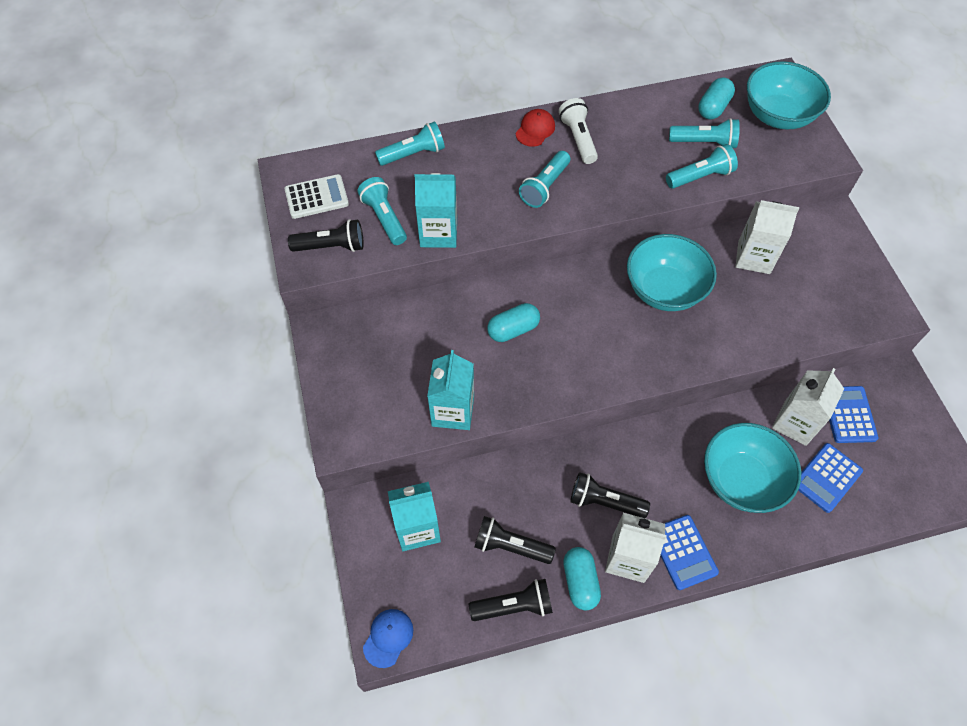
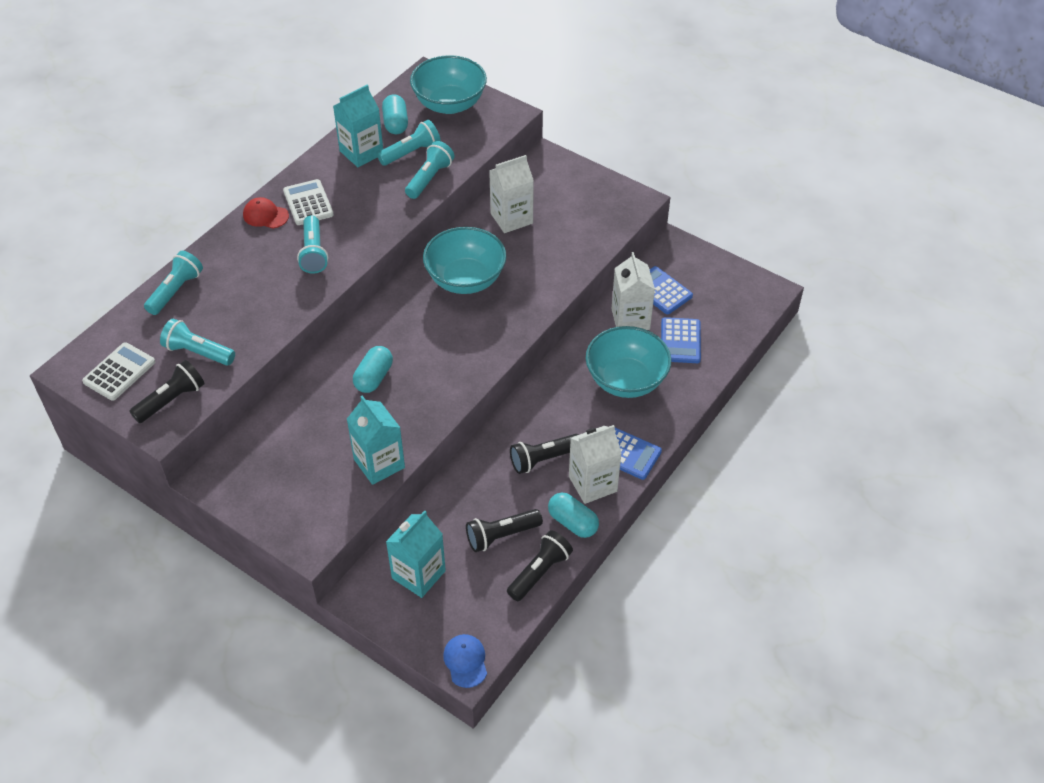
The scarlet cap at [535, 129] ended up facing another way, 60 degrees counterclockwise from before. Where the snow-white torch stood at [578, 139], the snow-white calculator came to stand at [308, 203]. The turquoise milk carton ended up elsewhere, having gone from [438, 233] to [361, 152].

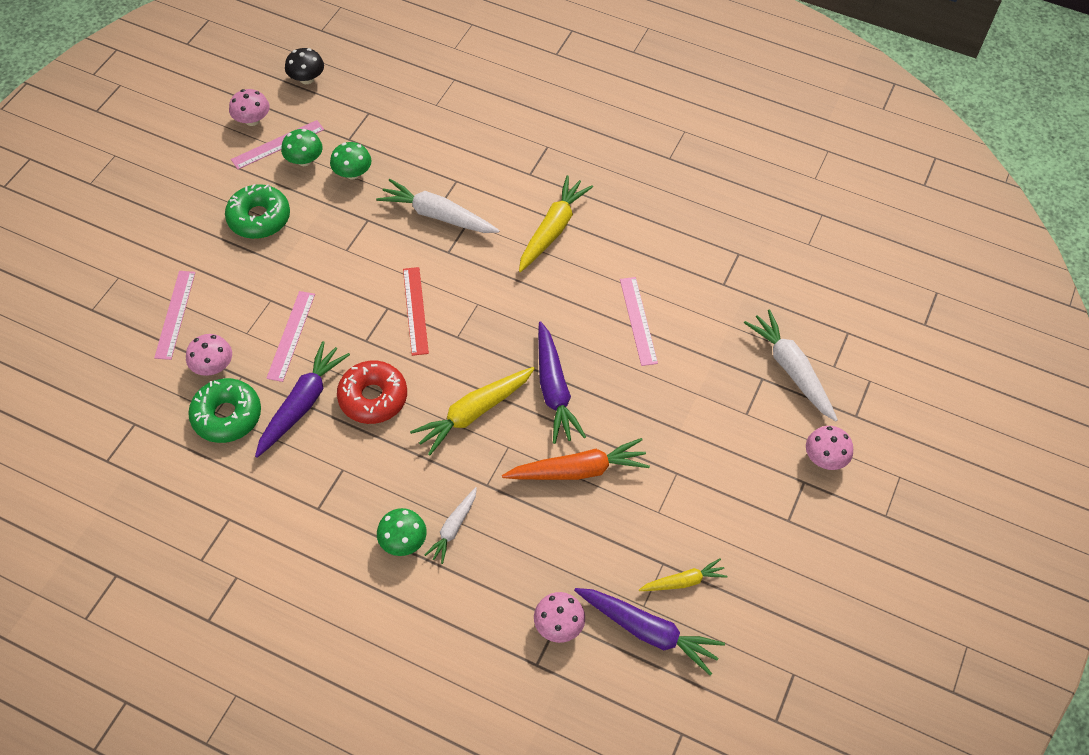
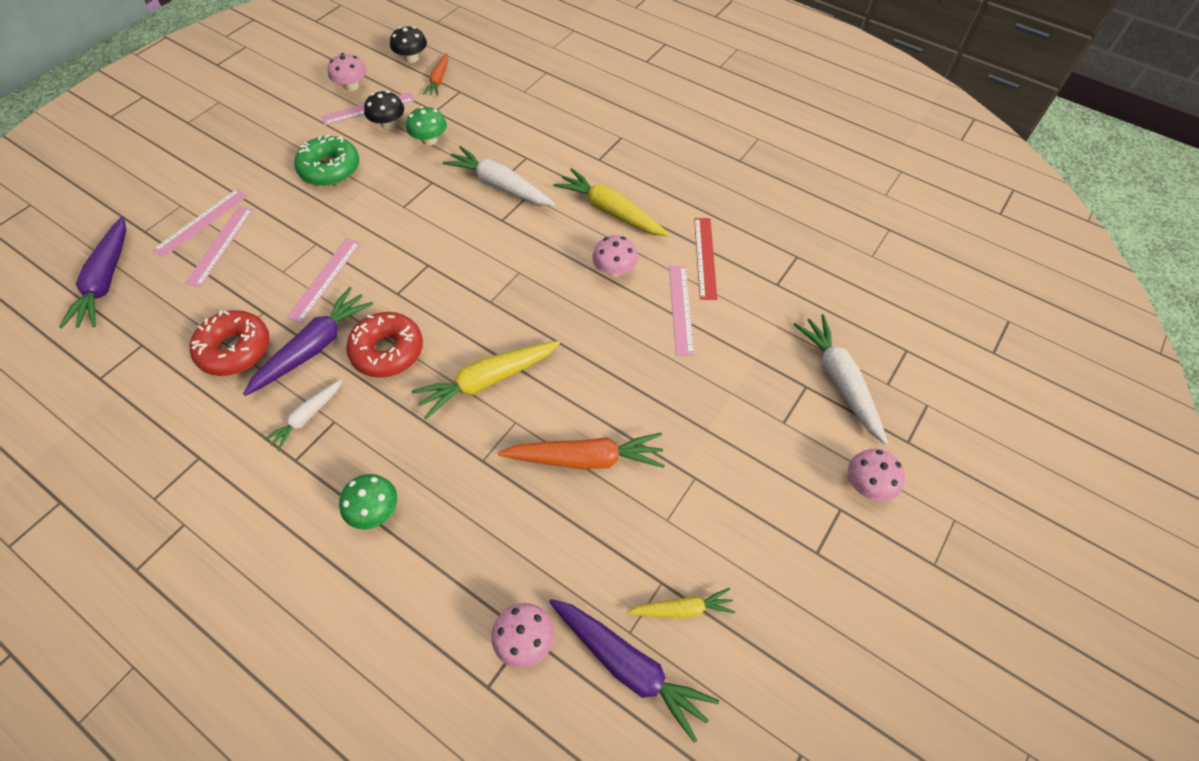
The purple carrot ended up elsewhere, having gone from [554, 390] to [106, 281]. The second view gained the pink ruler at [201, 222]. What was the green doughnut at [227, 416] turned into the scarlet doughnut at [235, 349]. The snow-white carrot ended up elsewhere, having gone from [453, 528] to [307, 417]. What was the green toadstool at [304, 160] turned into the jet-black toadstool at [388, 124]. The second view gained the orange-coloured carrot at [439, 80]. The bright yellow carrot at [553, 229] ended up facing another way, 90 degrees counterclockwise from before. The pink toadstool ended up elsewhere, having gone from [213, 366] to [614, 270]. The scarlet ruler ended up elsewhere, having gone from [415, 310] to [705, 257].

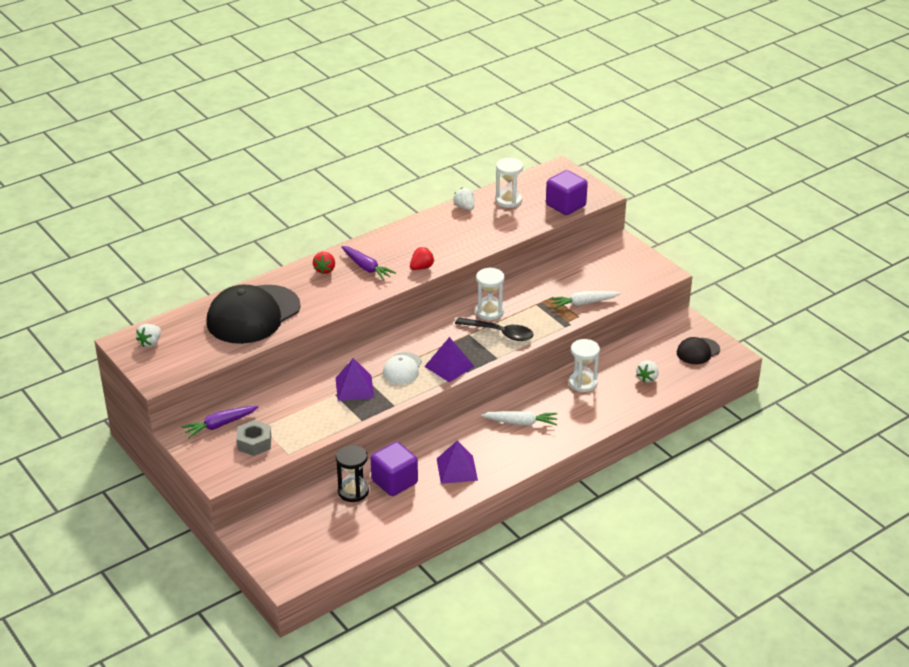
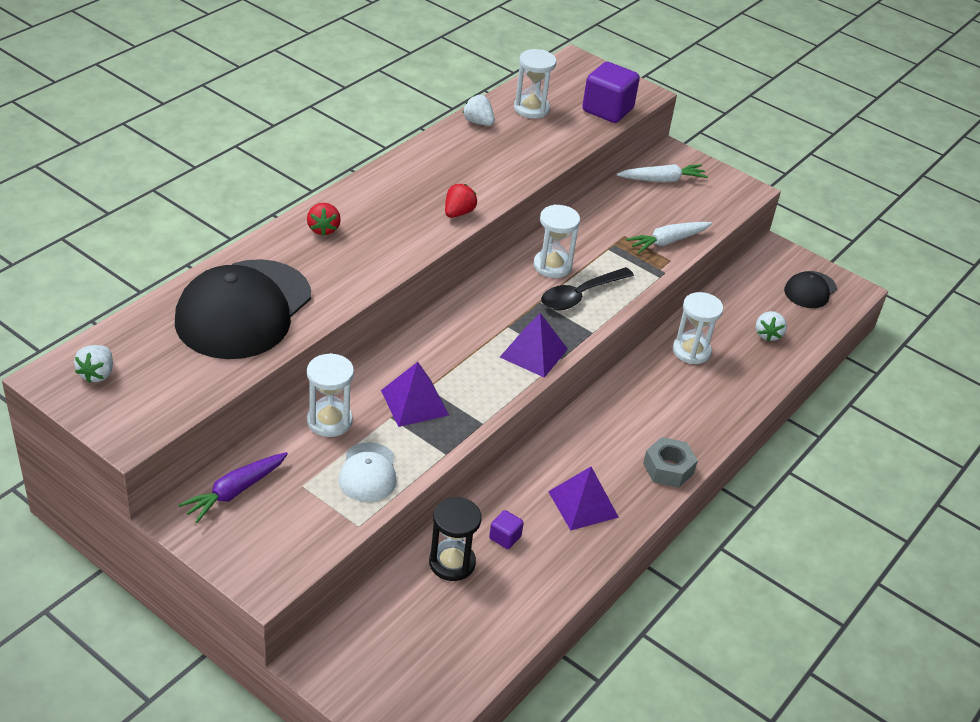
The second view gained the snow-white sand timer at [329, 421]. The snow-white cap ended up elsewhere, having gone from [402, 368] to [368, 472]. The size of the purple solid cube at [394, 482] changed by a factor of 0.48. The jet-black tablespoon at [500, 333] ended up facing another way, 135 degrees clockwise from before. The snow-white carrot ended up elsewhere, having gone from [521, 423] to [662, 180]. The gray hex nut ended up elsewhere, having gone from [254, 443] to [668, 468]. The second view lost the purple carrot at [366, 267].

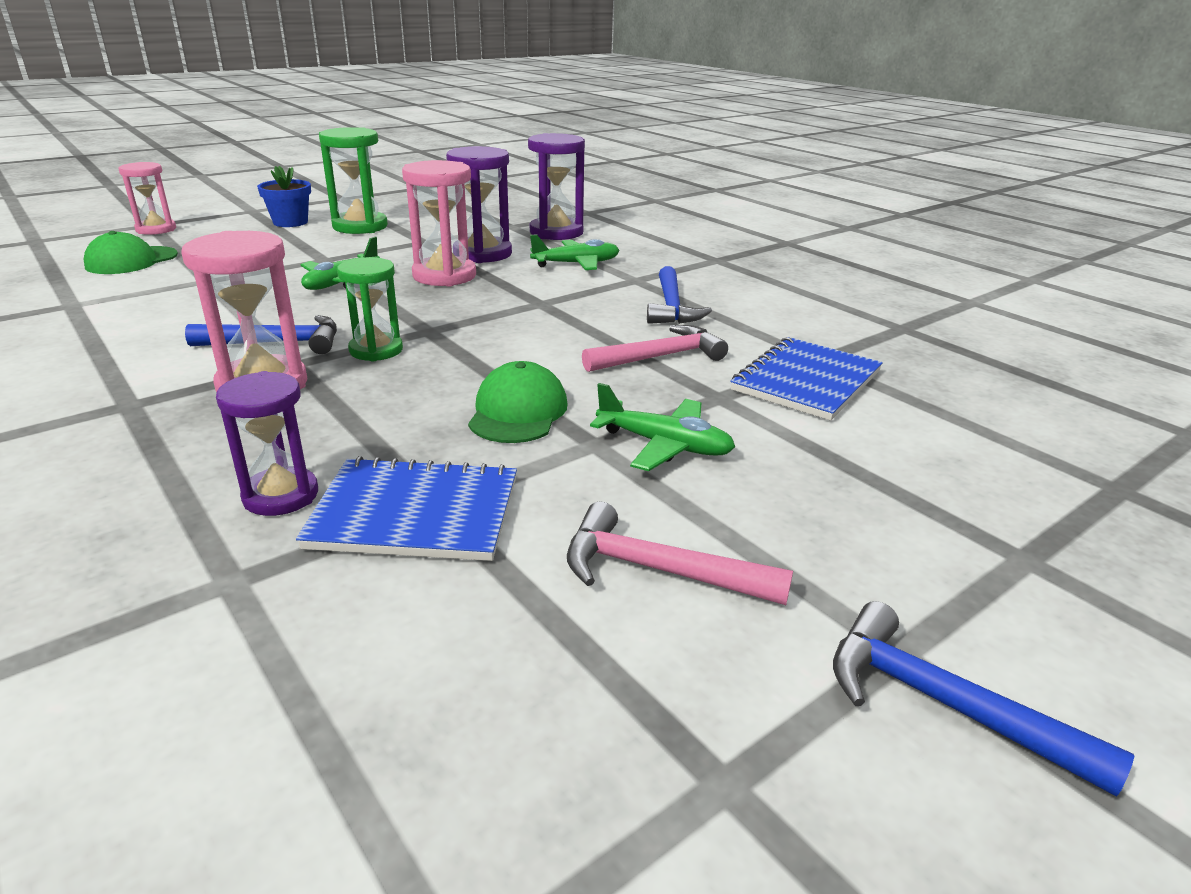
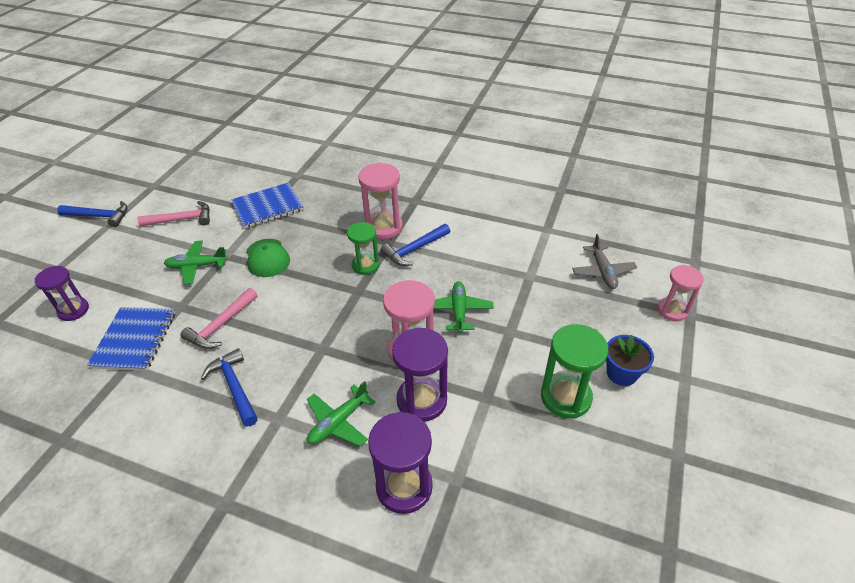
The purple sand timer ended up elsewhere, having gone from [281, 495] to [73, 310]. Where the green cap stood at [132, 261], the gray aeroplane came to stand at [602, 271].

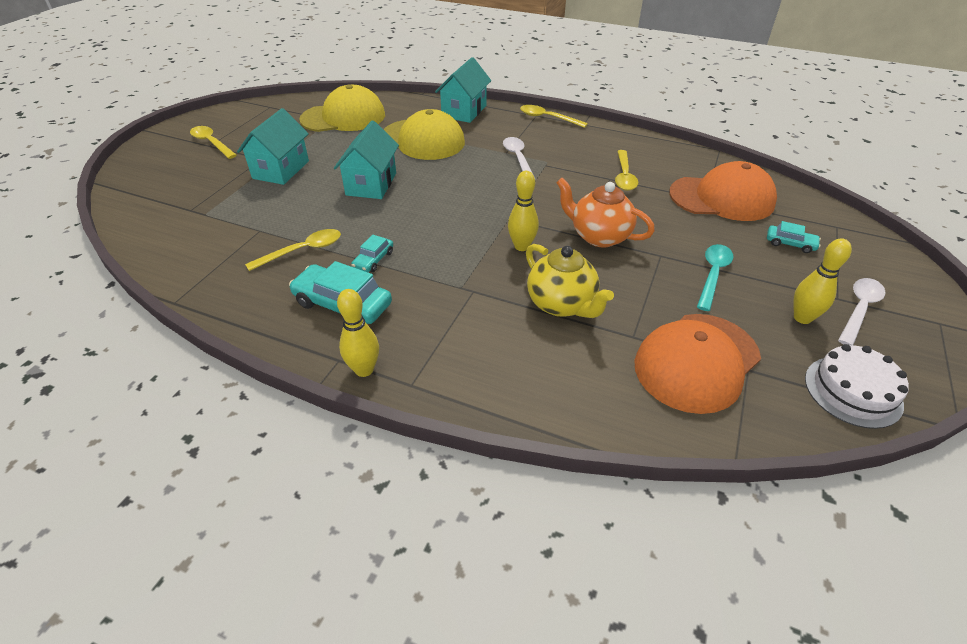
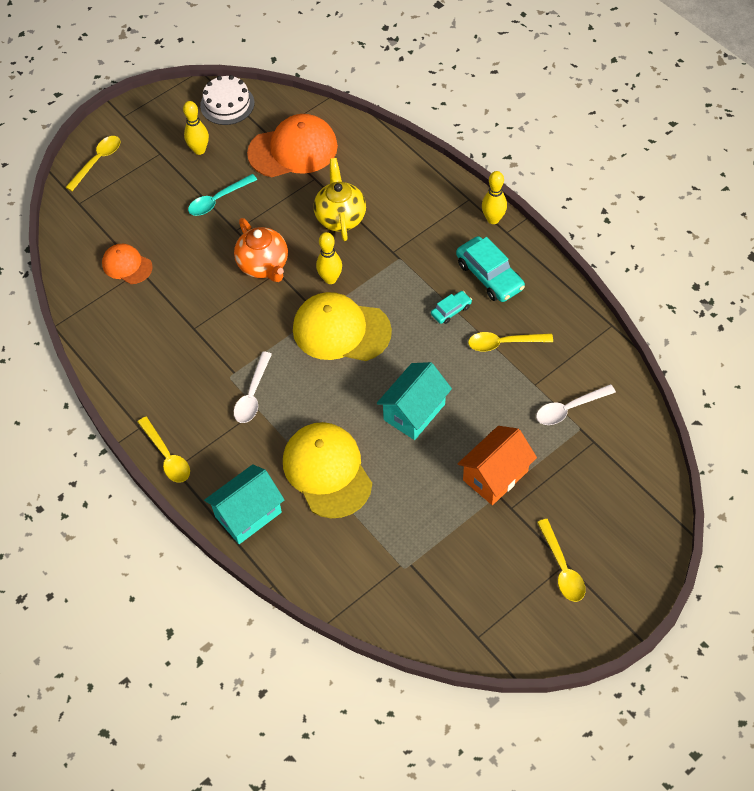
The bright yellow tablespoon ended up elsewhere, having gone from [624, 176] to [98, 161]. The size of the orange-coloured cap at [722, 198] changed by a factor of 0.56. The bright yellow cap ended up elsewhere, having gone from [343, 117] to [341, 330]. What was the turquoise cottage at [281, 170] turned into the orange-coloured cottage at [495, 475]. The snow-white tablespoon ended up elsewhere, having gone from [859, 309] to [569, 409]. The second view lost the turquoise toy car at [790, 244].

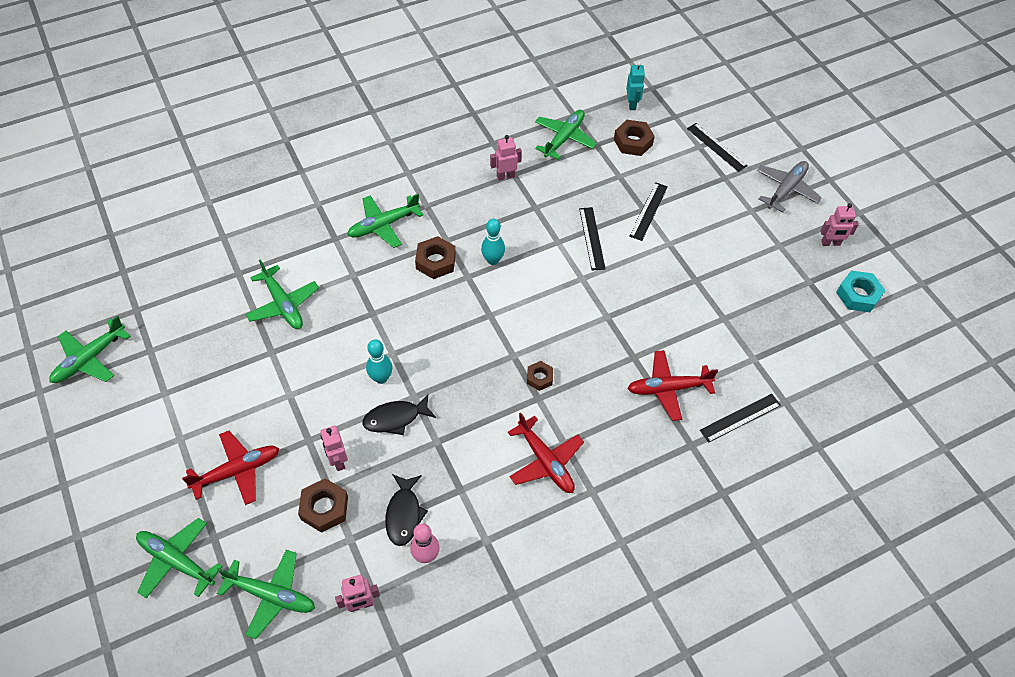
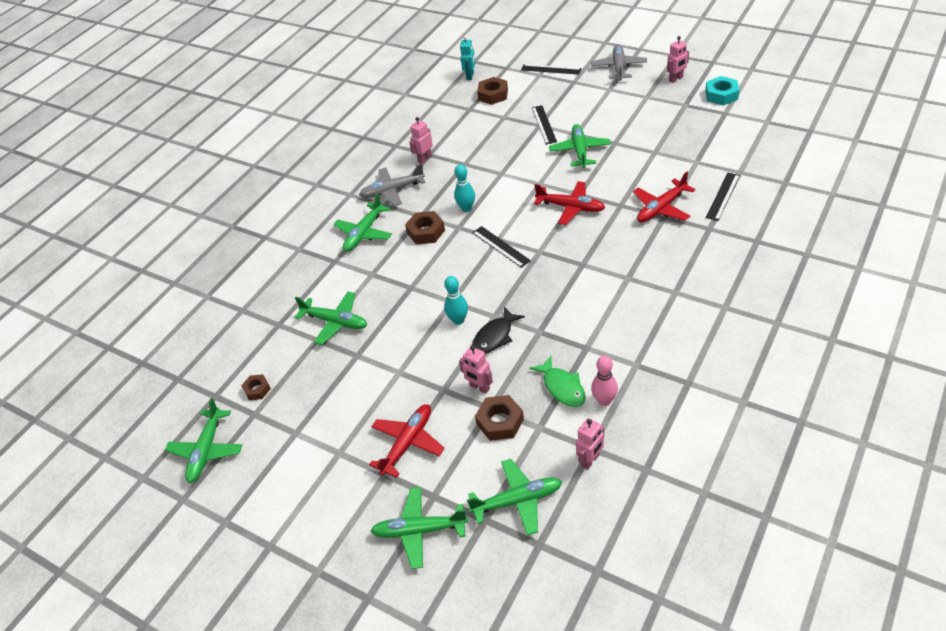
The brown hex nut ended up elsewhere, having gone from [539, 378] to [257, 389]. The second view gained the gray aeroplane at [392, 190]. The turquoise robot at [632, 104] ended up facing another way, 45 degrees clockwise from before. The jet-black ruler ended up elsewhere, having gone from [591, 238] to [500, 246]. What was the jet-black fish at [404, 514] turned into the green fish at [562, 387]. The scarlet aeroplane ended up elsewhere, having gone from [545, 461] to [570, 207]. The green aeroplane ended up elsewhere, having gone from [564, 138] to [580, 151].

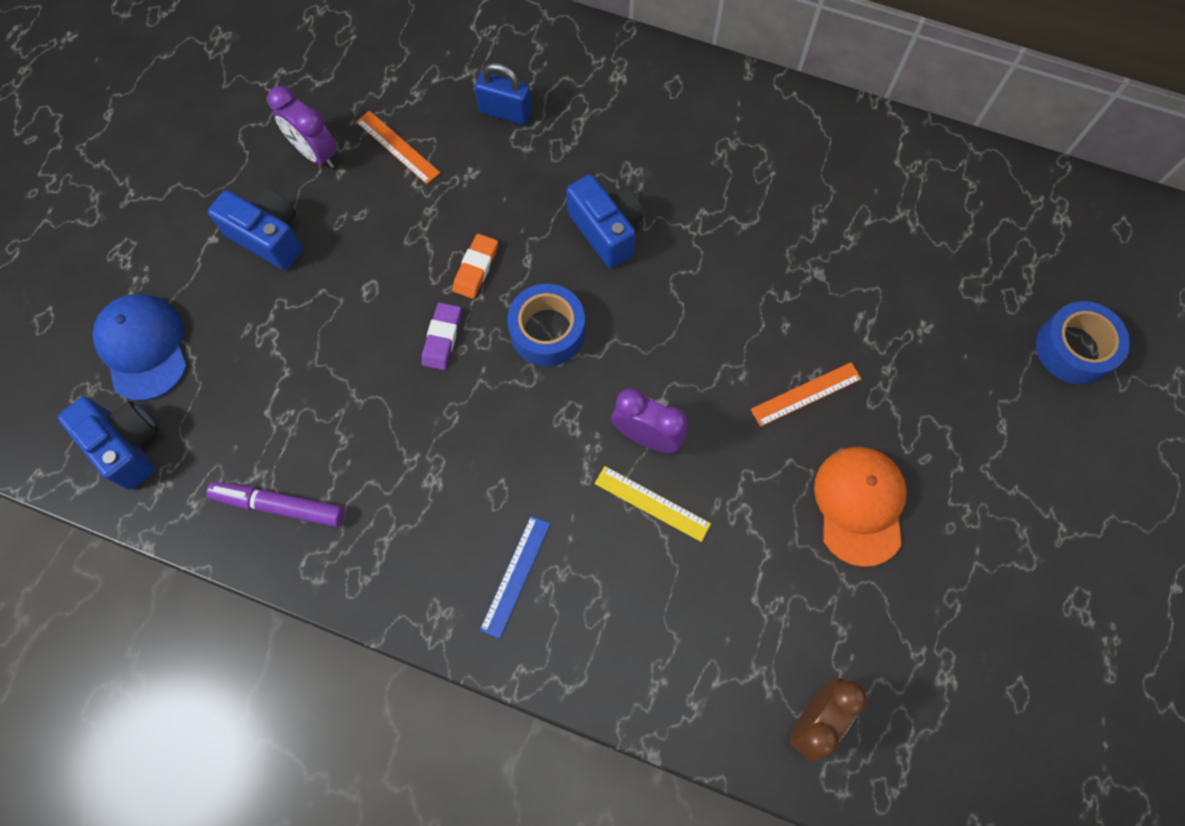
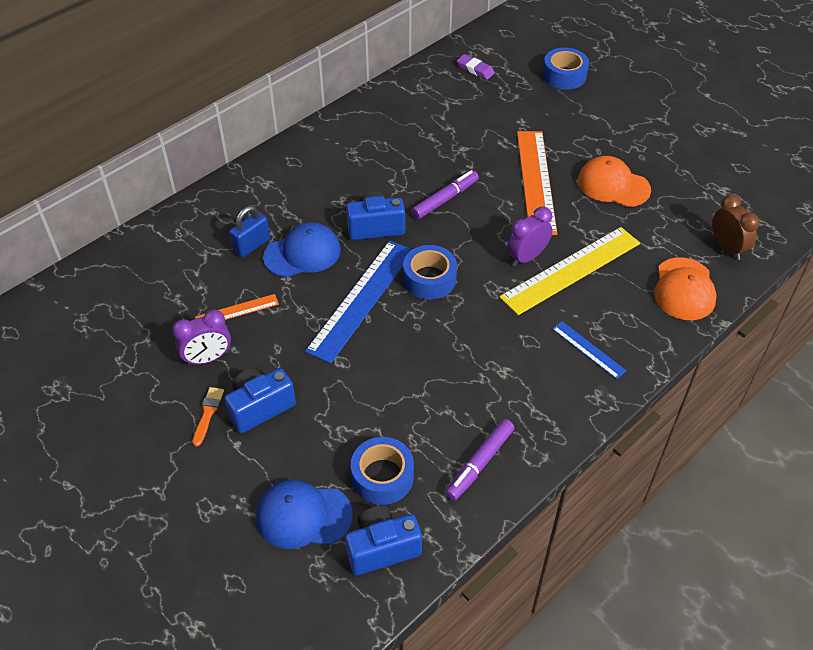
The second view gained the orange-coloured brush at [208, 413]. The second view gained the royal blue cap at [302, 253]. Where the orange-coloured gum eraser stood at [476, 268], the royal blue ruler came to stand at [361, 299]. The second view gained the royal blue tape at [382, 476]. The second view gained the purple marker pen at [445, 199]. The purple gum eraser ended up elsewhere, having gone from [442, 338] to [475, 69]. The size of the bright yellow ruler at [652, 503] changed by a factor of 2.04. The size of the orange-coloured ruler at [806, 394] changed by a factor of 2.04. The second view gained the orange-coloured cap at [684, 289].

